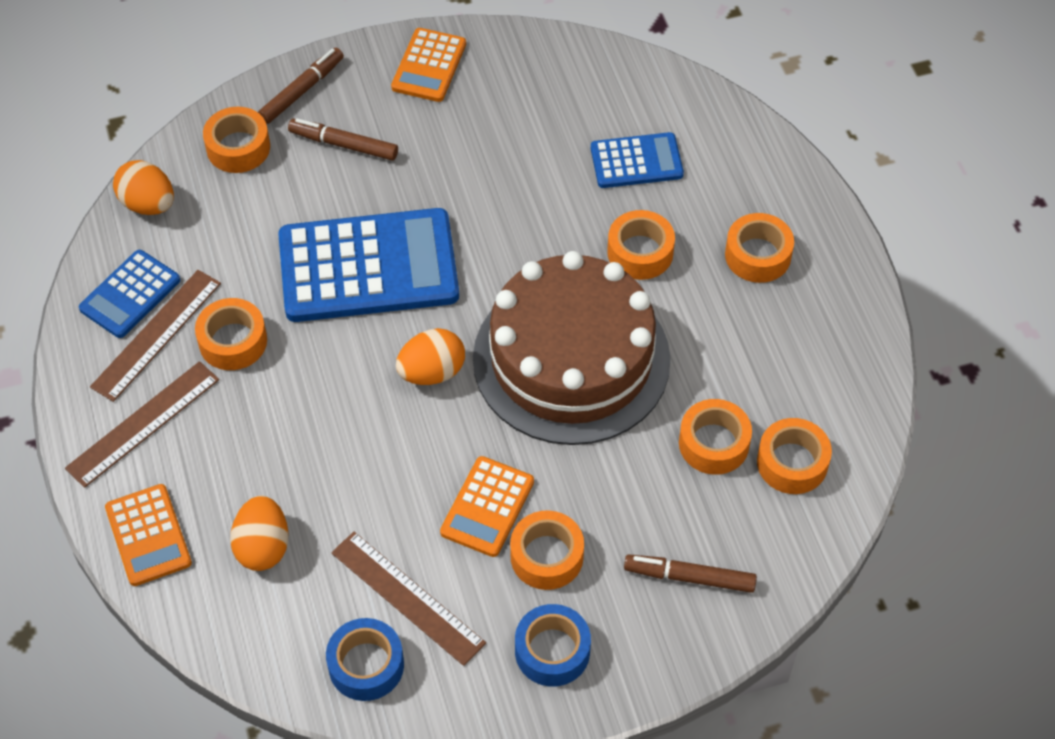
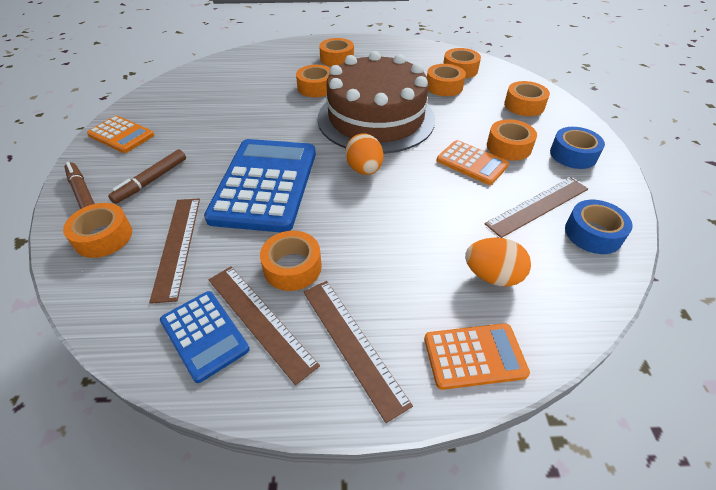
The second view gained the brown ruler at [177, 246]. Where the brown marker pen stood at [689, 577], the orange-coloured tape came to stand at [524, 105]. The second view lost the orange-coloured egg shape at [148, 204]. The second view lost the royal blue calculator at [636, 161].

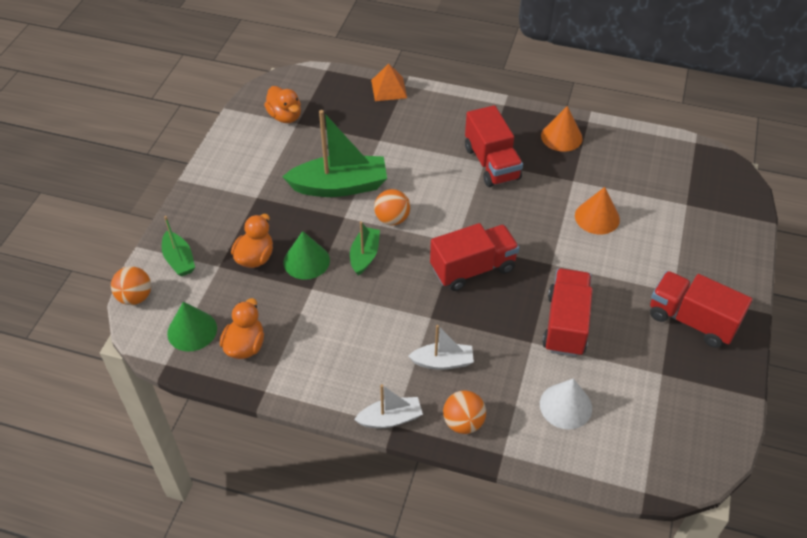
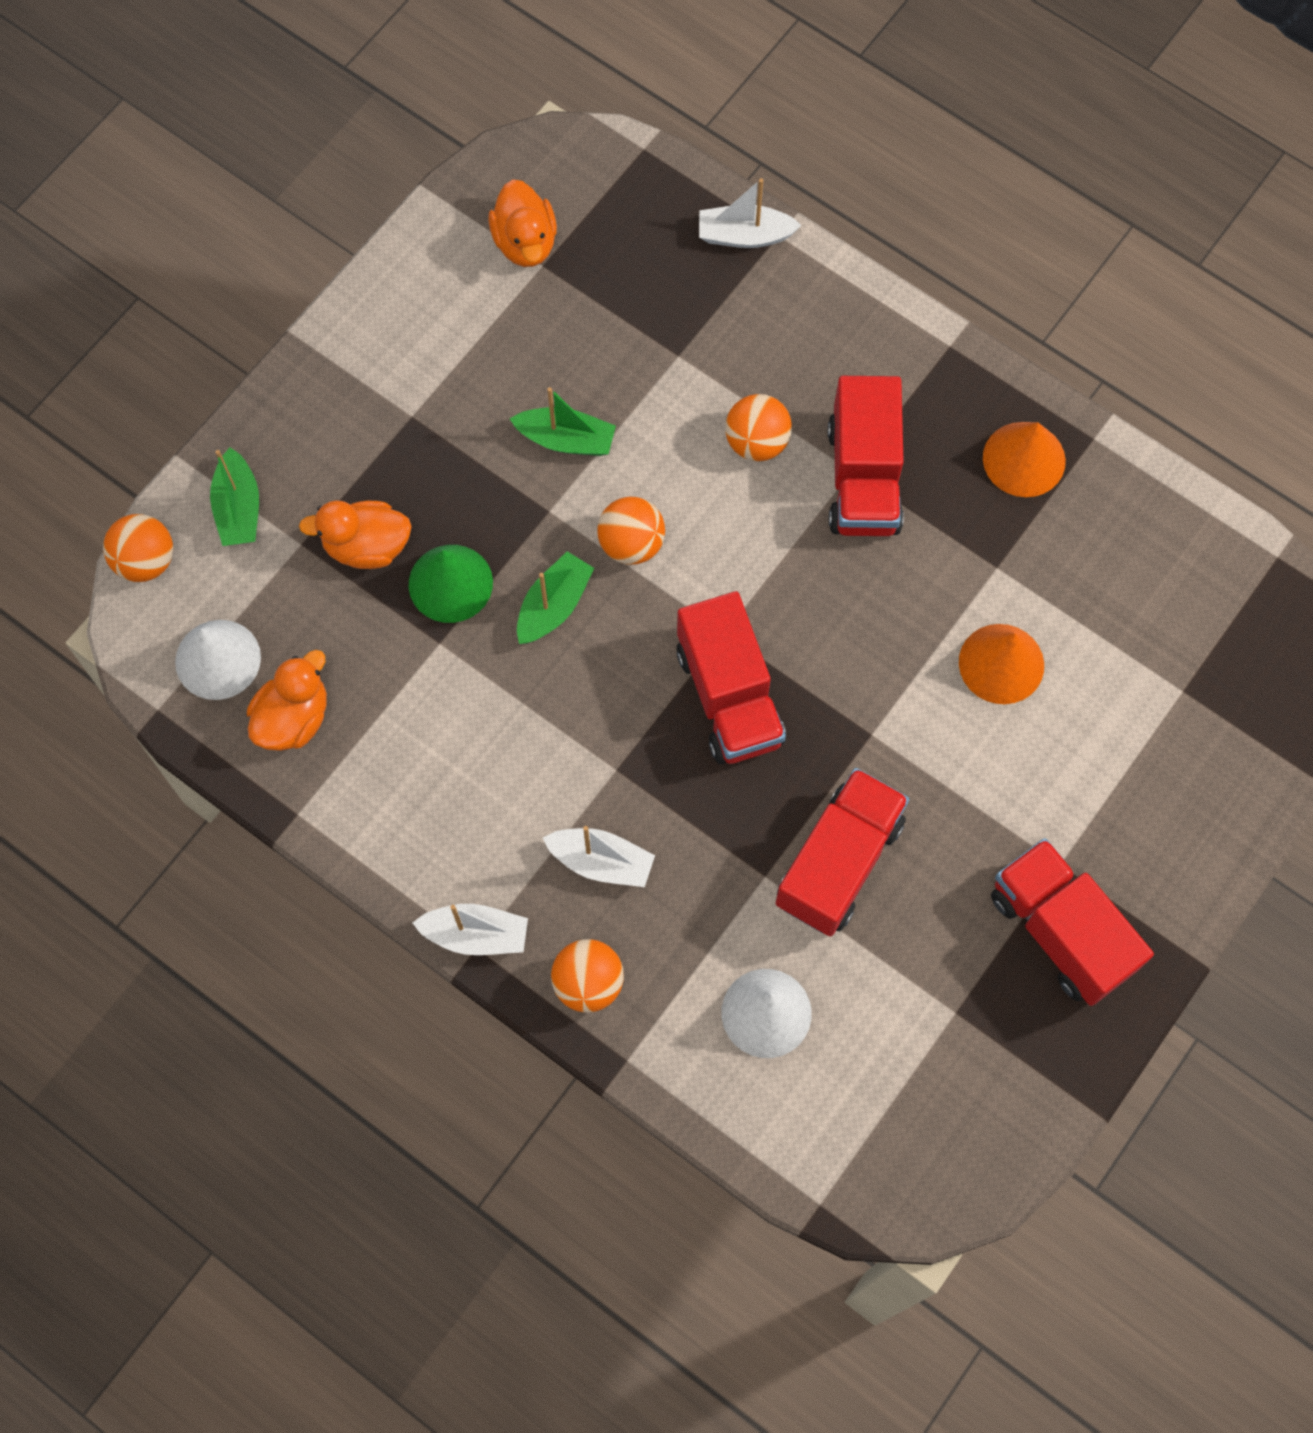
What was the green cone shape at [192, 330] turned into the snow-white cone shape at [218, 659]. The orange-coloured toy duck at [255, 257] ended up facing another way, 135 degrees counterclockwise from before. The size of the green sailboat at [339, 186] changed by a factor of 0.54. The scarlet toy truck at [473, 268] ended up facing another way, 75 degrees clockwise from before. Where the orange-coloured solid pyramid stood at [389, 89], the snow-white sailboat came to stand at [744, 235]. The second view gained the orange-coloured ball at [757, 442].

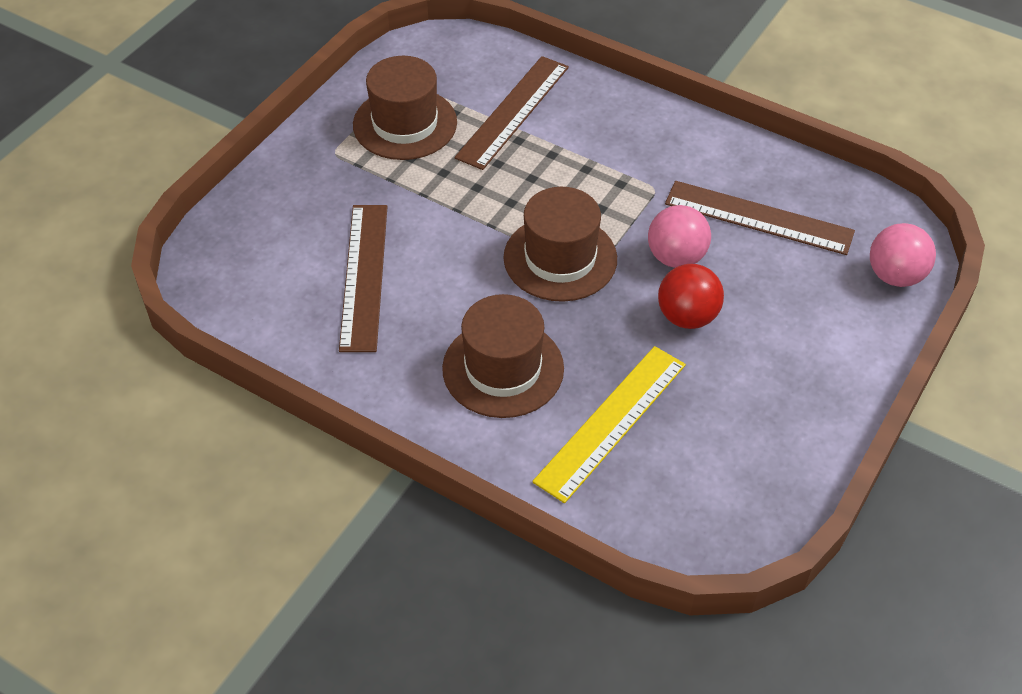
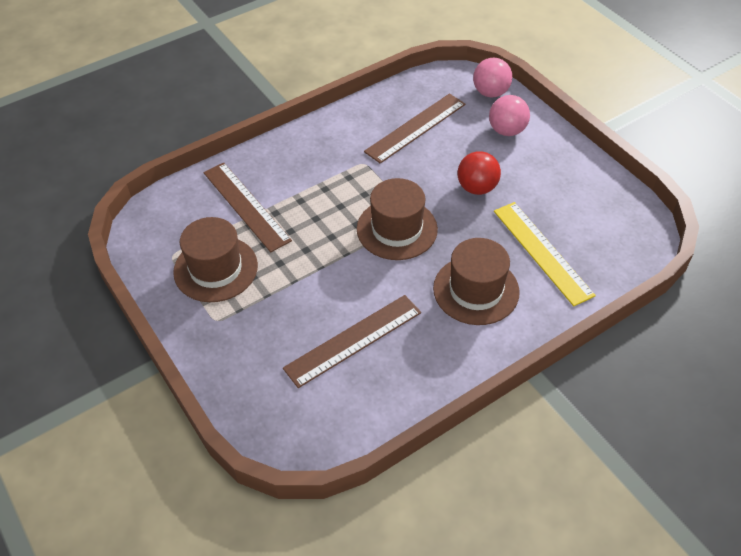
The brown ruler at [364, 276] ended up facing another way, 60 degrees counterclockwise from before. The pink ball ended up elsewhere, having gone from [676, 257] to [507, 130].

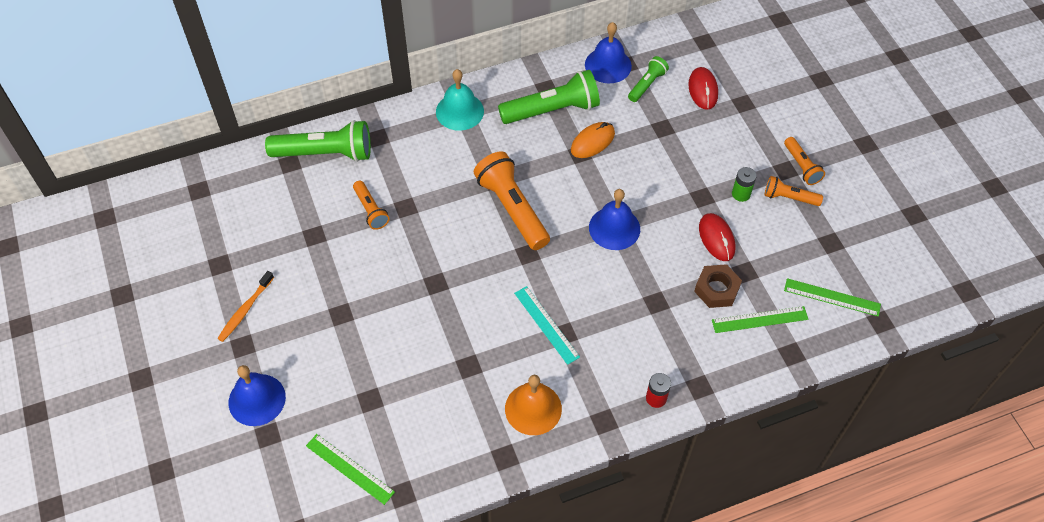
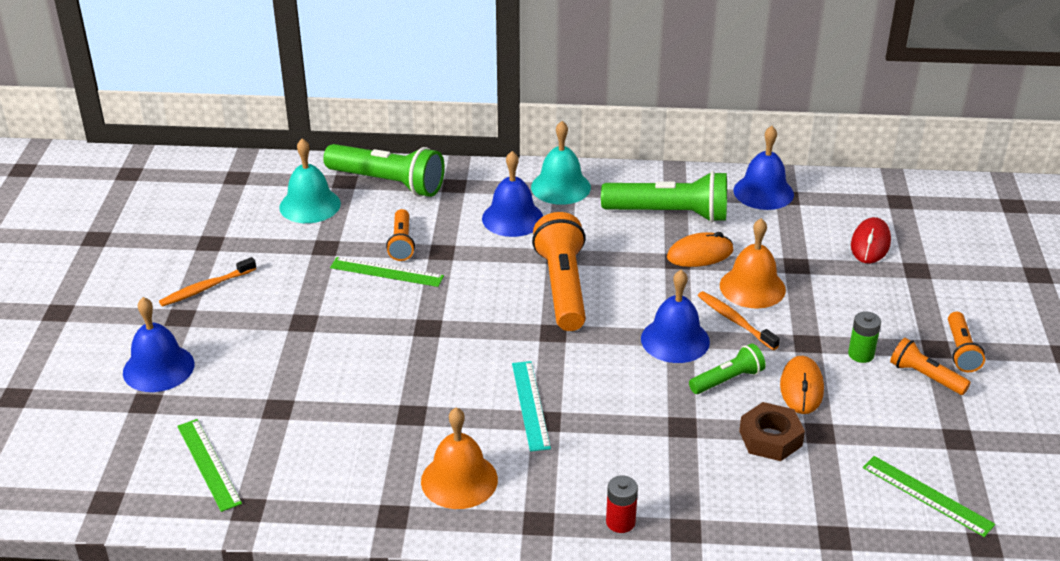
The second view gained the turquoise school bell at [310, 205]. The green ruler ended up elsewhere, having gone from [760, 320] to [386, 272]. The second view gained the royal blue school bell at [512, 218]. The green torch ended up elsewhere, having gone from [647, 84] to [727, 380]. The second view gained the orange-coloured toothbrush at [735, 321]. The second view gained the orange-coloured school bell at [752, 287]. What was the scarlet PC mouse at [716, 238] turned into the orange-coloured PC mouse at [801, 388].

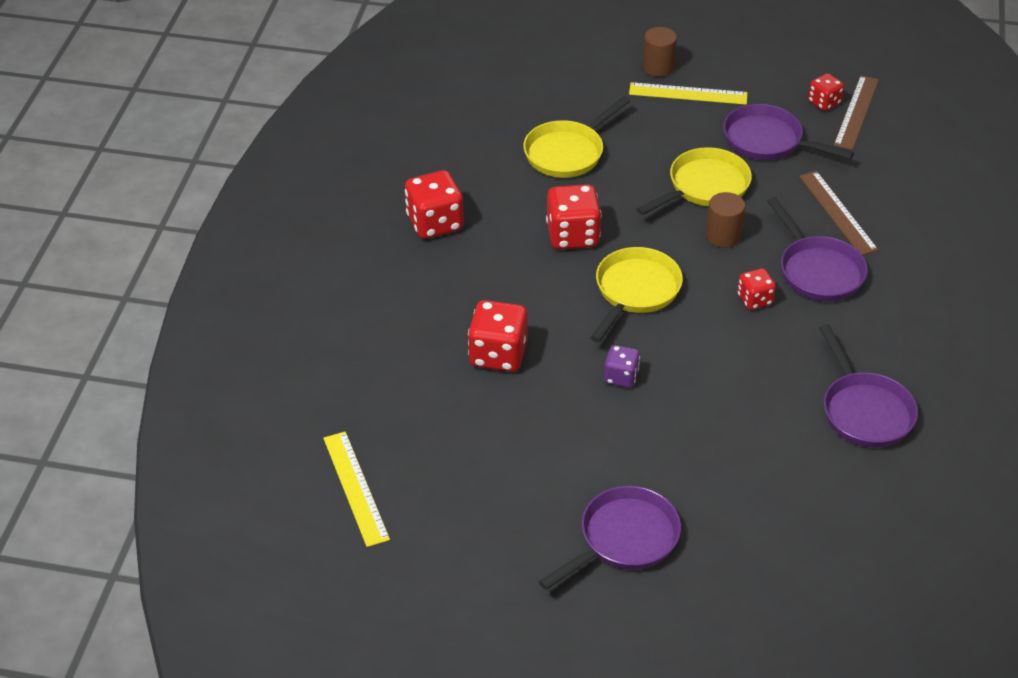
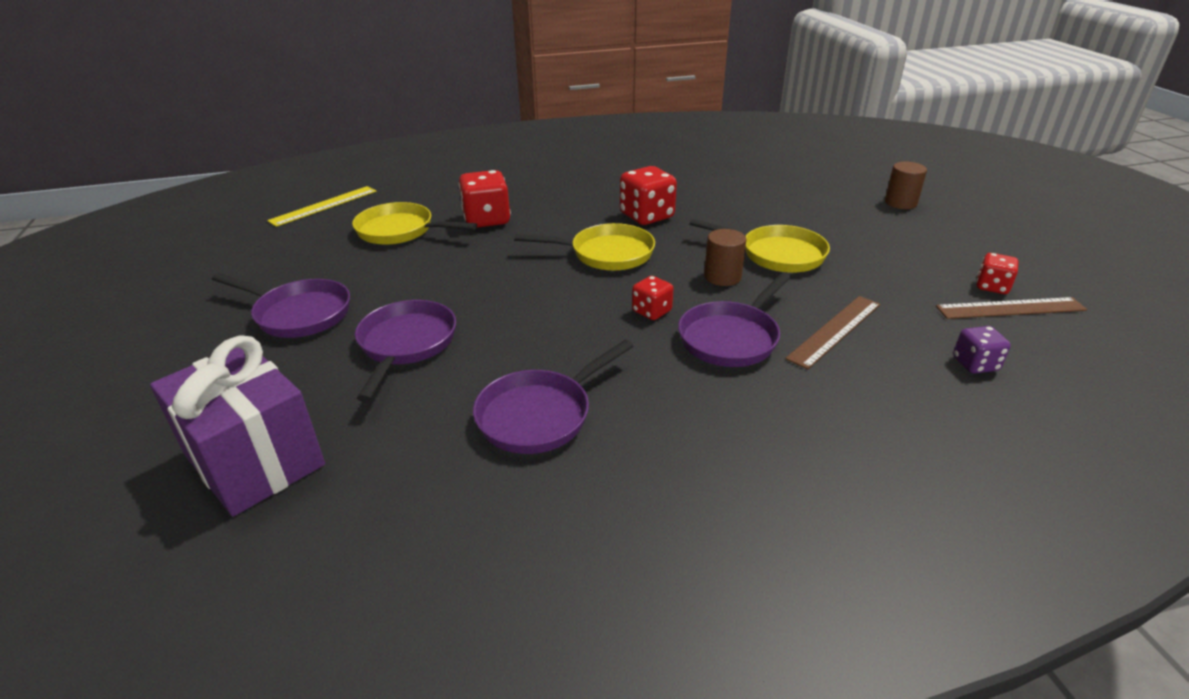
The second view gained the purple gift at [255, 460]. The bright yellow pan ended up elsewhere, having gone from [568, 152] to [400, 231]. The purple pan ended up elsewhere, having gone from [768, 141] to [406, 345]. The purple dice ended up elsewhere, having gone from [621, 377] to [975, 364]. The second view lost the scarlet dice at [435, 223]. The second view lost the bright yellow ruler at [688, 94].

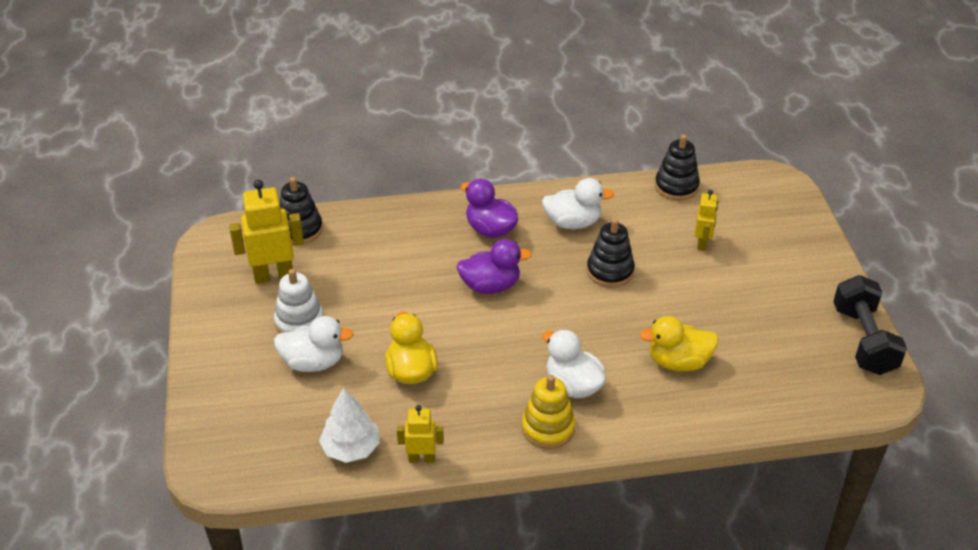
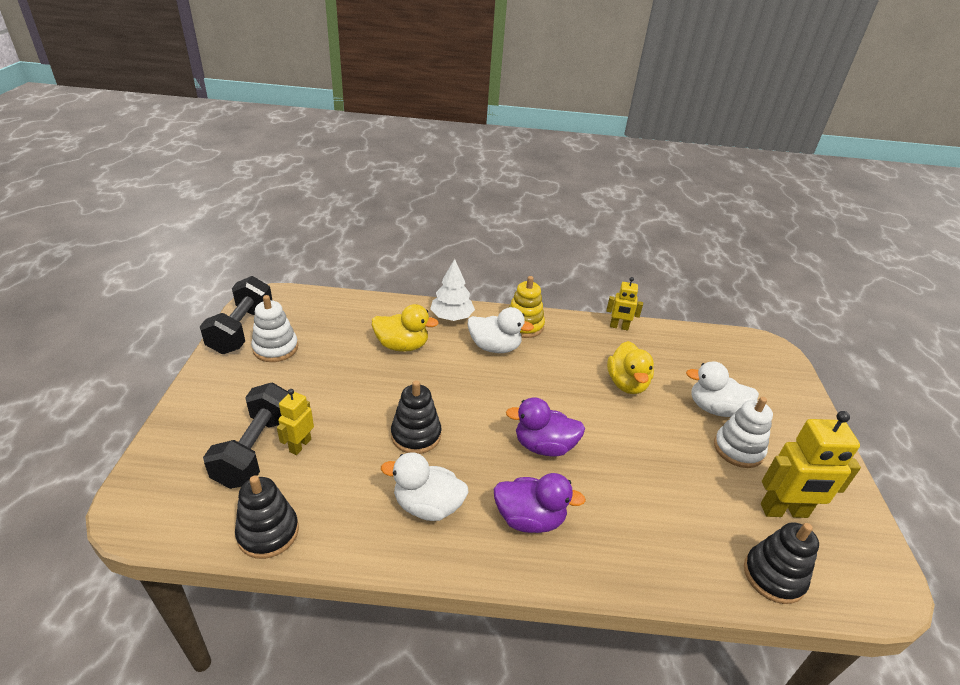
The second view gained the jet-black free weight at [256, 450]. The second view gained the snow-white stacking toy at [275, 348]. The snow-white tree ended up elsewhere, having gone from [351, 448] to [452, 317]. The snow-white toy duck at [573, 385] ended up facing another way, 45 degrees counterclockwise from before. The purple toy duck at [490, 229] ended up facing another way, 45 degrees counterclockwise from before.

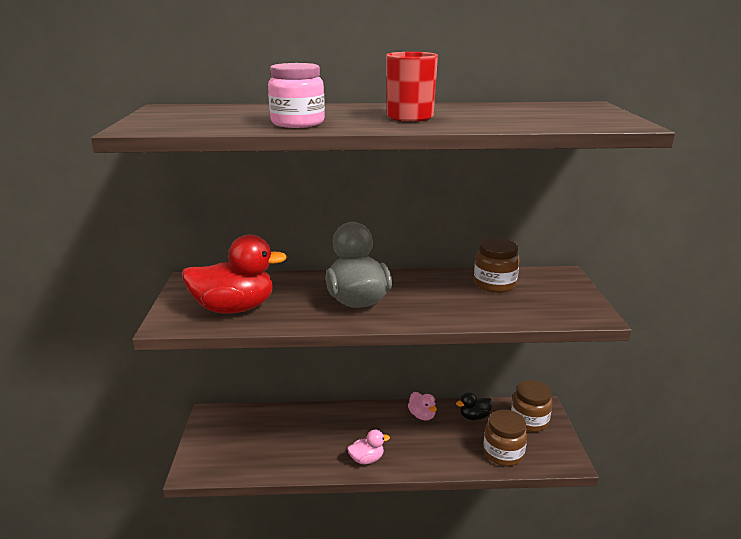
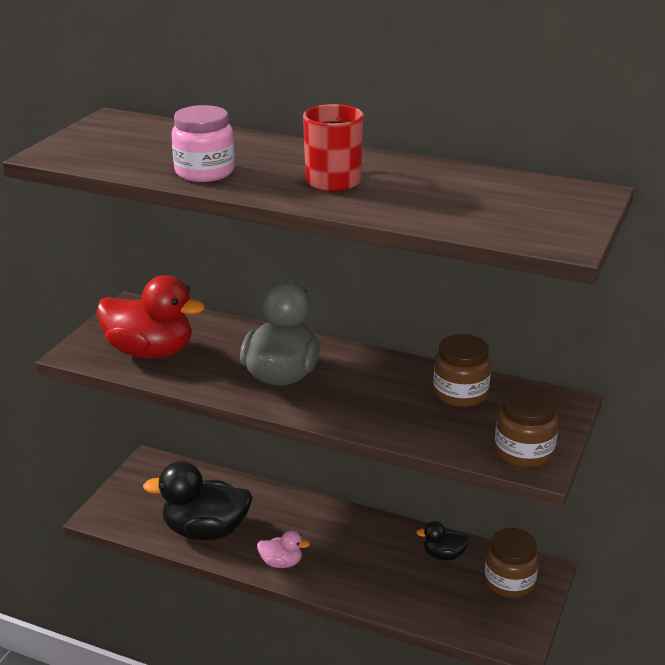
The second view gained the jet-black toy duck at [205, 531]. The brown preserve jar ended up elsewhere, having gone from [503, 453] to [523, 452]. The second view lost the pink toy duck at [422, 415].

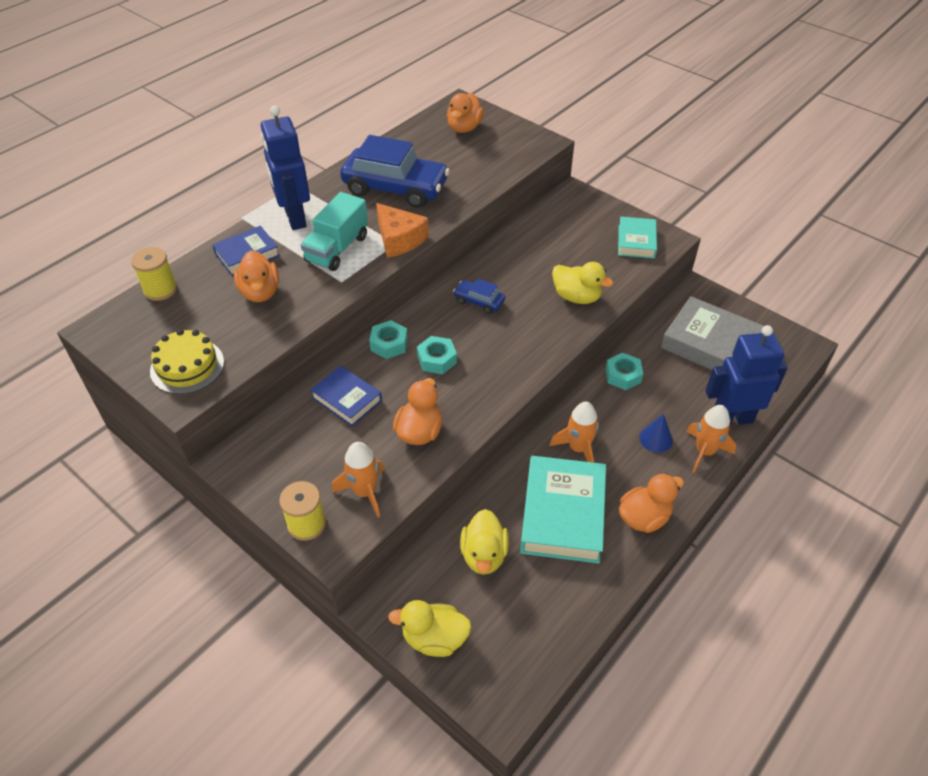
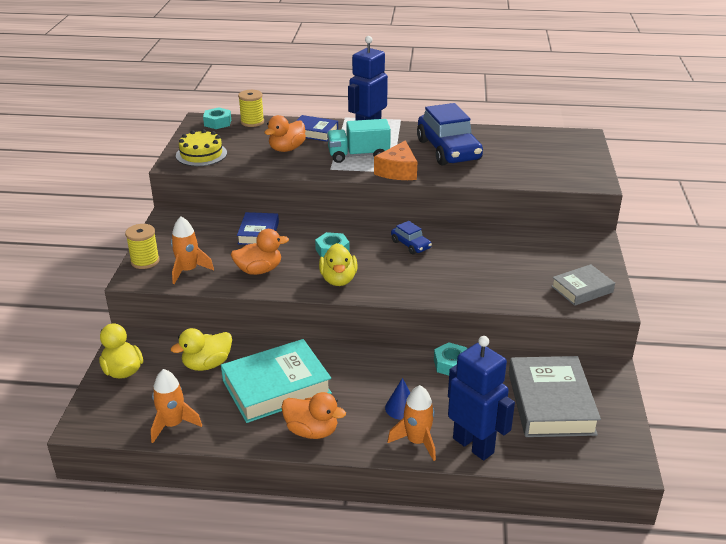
The orange-coloured spaceship ended up elsewhere, having gone from [578, 448] to [173, 425]. The turquoise hex nut ended up elsewhere, having gone from [389, 344] to [217, 123]. The bright yellow toy duck ended up elsewhere, having gone from [577, 297] to [338, 280]. The royal blue toy car at [479, 301] ended up facing another way, 150 degrees clockwise from before. What was the turquoise book at [636, 241] turned into the gray book at [582, 289]. The second view lost the orange-coloured toy duck at [464, 128].

